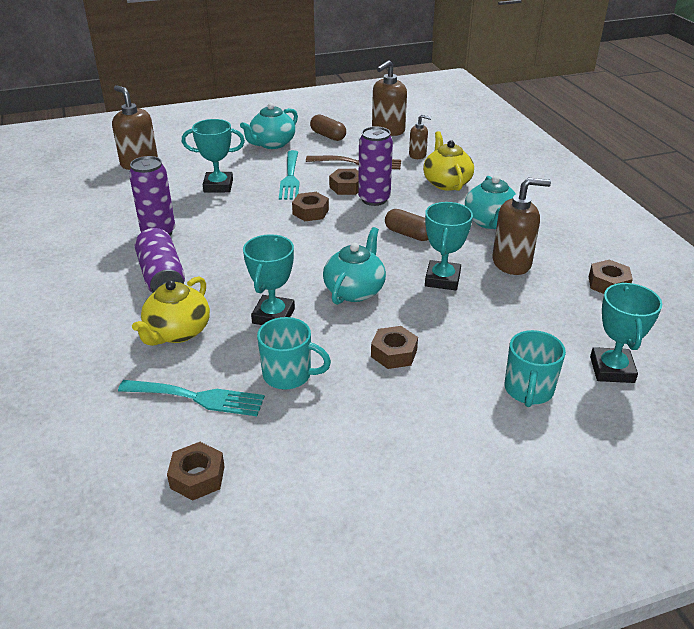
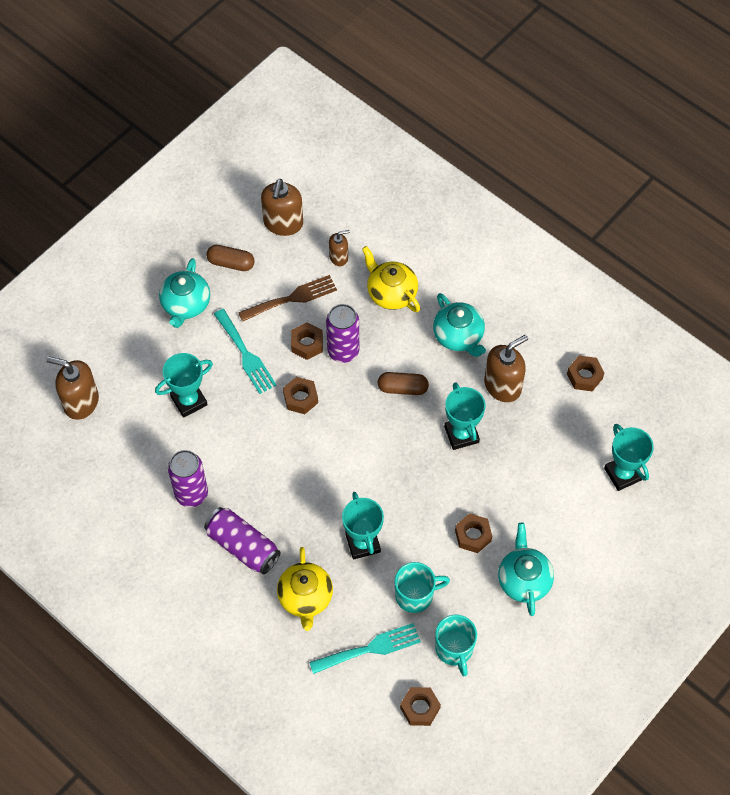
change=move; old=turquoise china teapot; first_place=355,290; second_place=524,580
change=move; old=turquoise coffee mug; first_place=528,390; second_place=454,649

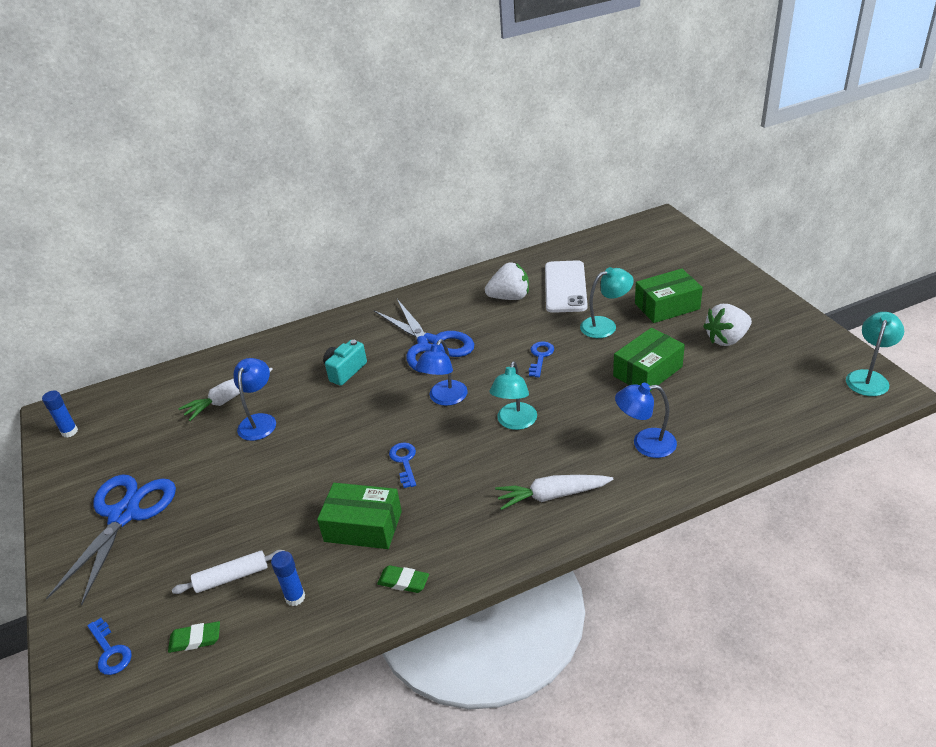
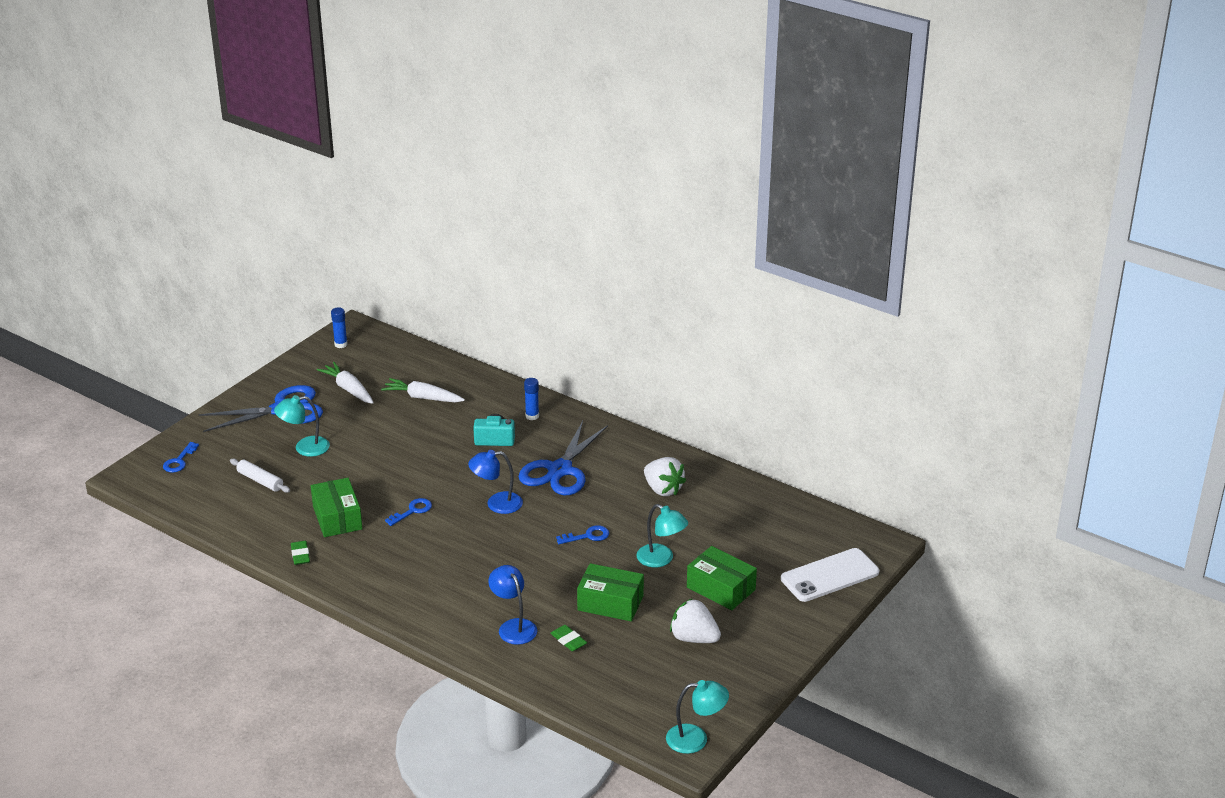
change=move; old=green pencil eraser; first_place=195,639; second_place=568,640
change=delete; old=royal blue desk lamp; first_place=260,421
change=move; old=royal blue glue stick; first_place=295,597; second_place=532,416
change=move; old=turquoise desk lamp; first_place=515,422; second_place=304,448
change=move; old=white toy carrot; first_place=552,495; second_place=348,389
change=move; old=white mobile phone; first_place=565,287; second_place=829,575

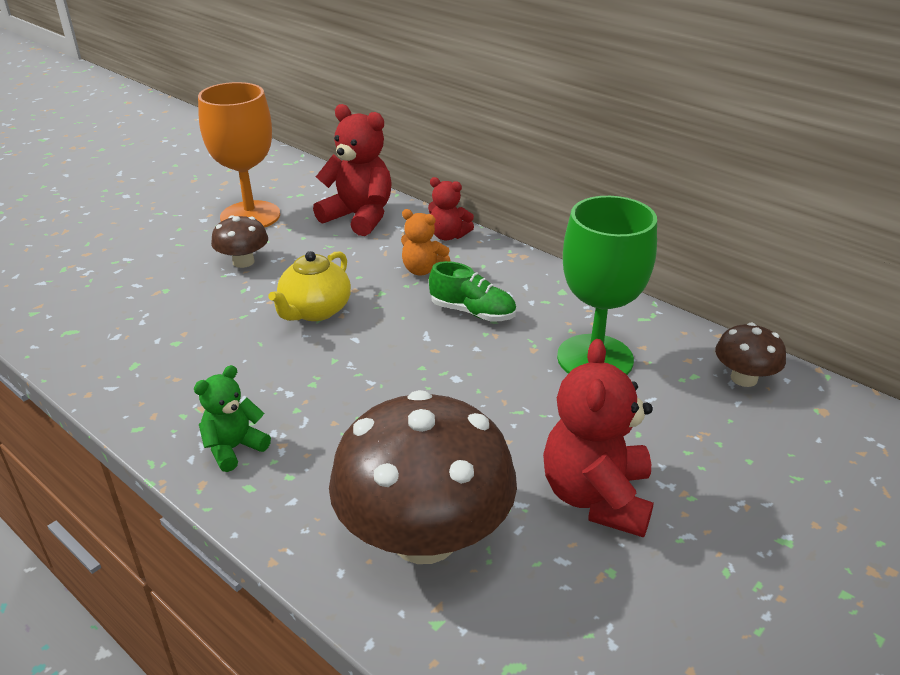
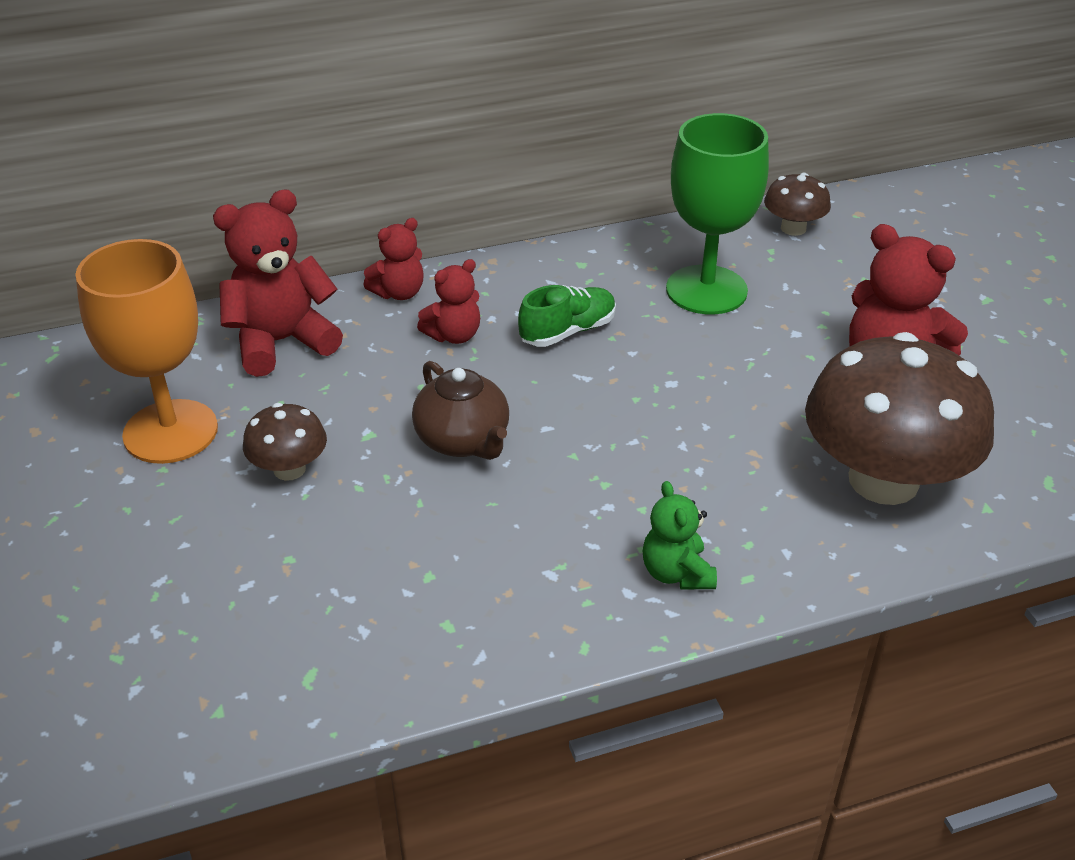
change=recolor; old=golden china teapot; new=russet china teapot; first_place=315,311; second_place=463,441
change=recolor; old=bright orange stuffed bear; new=crimson stuffed bear; first_place=423,270; second_place=454,335

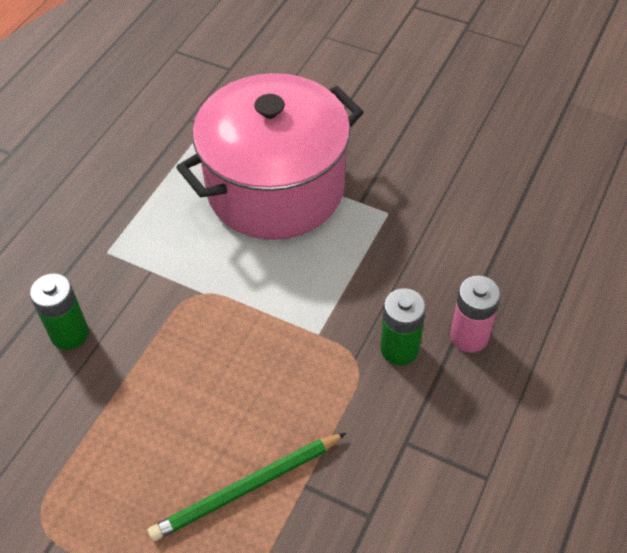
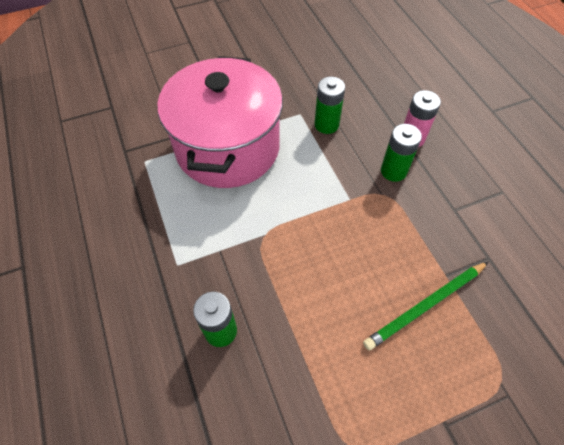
change=rotate; old=green wooden pencil; first_place=247,488; second_place=425,306; degrees=45
change=insert; new=green AA battery; second_place=326,125

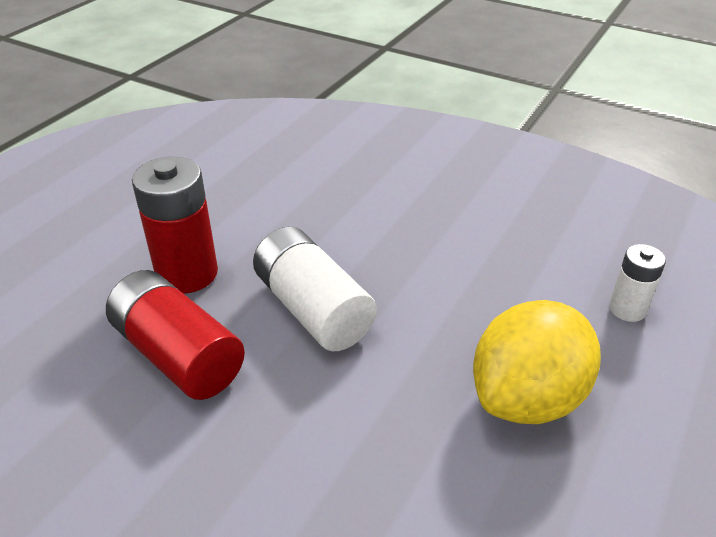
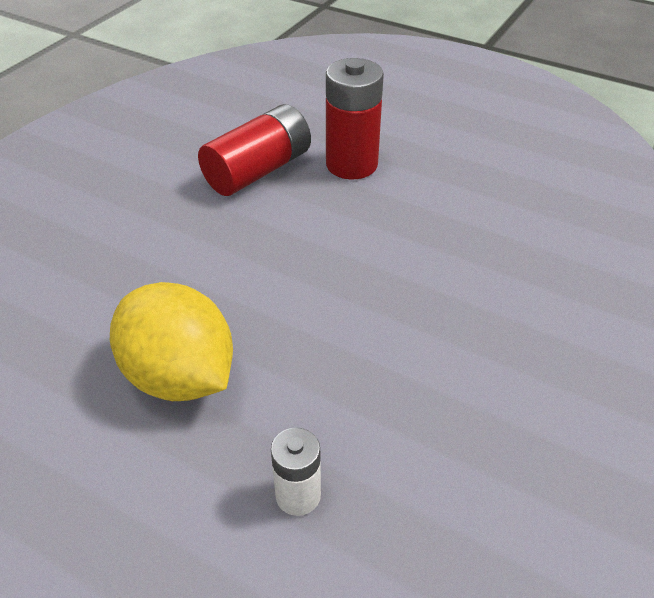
change=delete; old=white AA battery; first_place=313,309

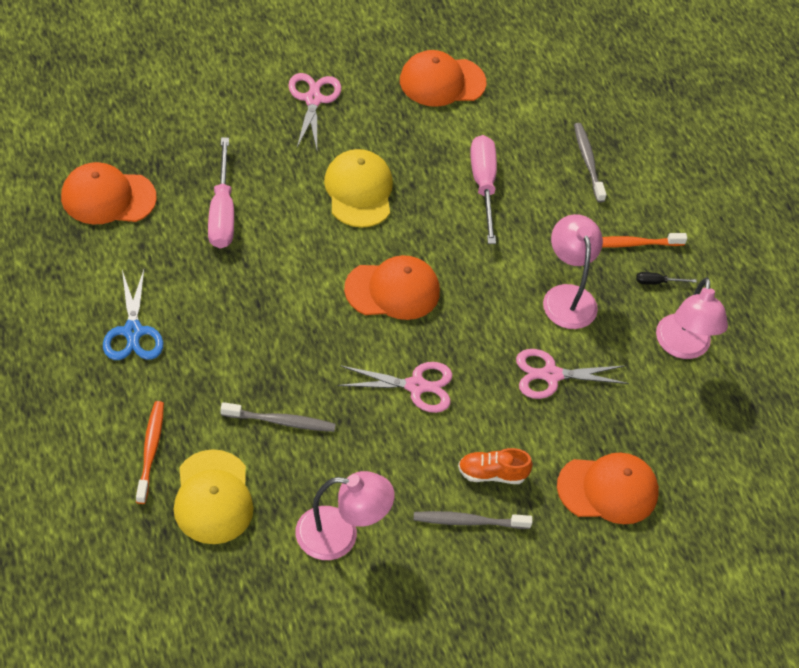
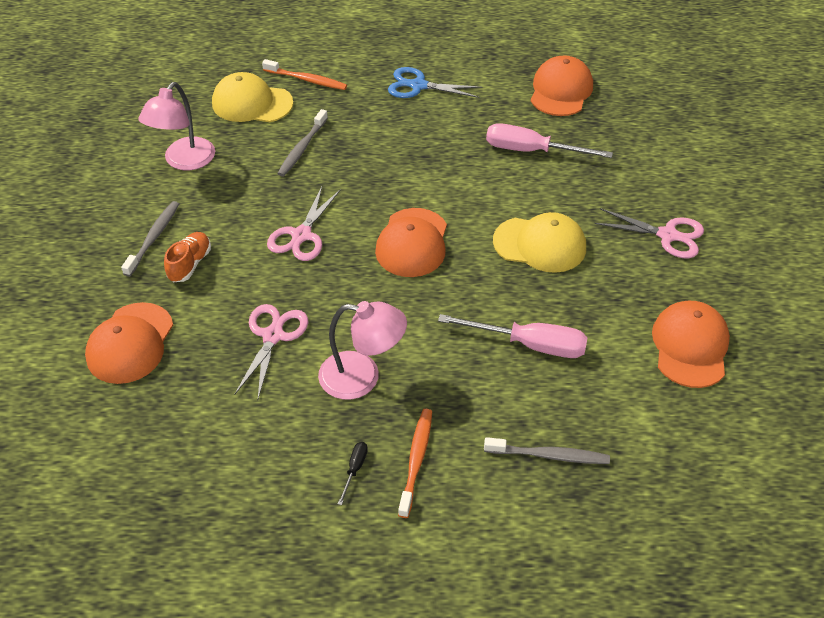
change=delete; old=rose-pink desk lamp; first_place=683,347

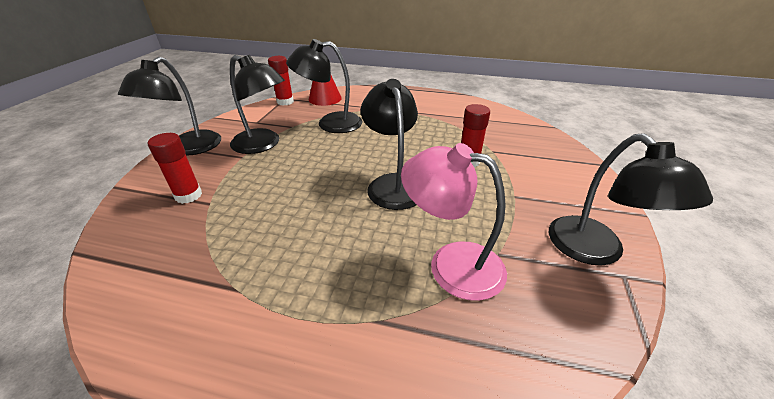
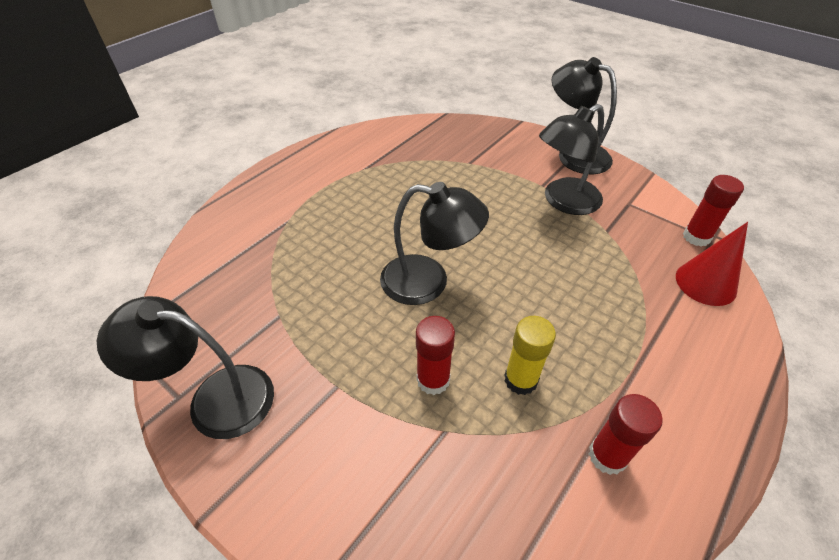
change=move; old=crimson glue stick; first_place=188,195; second_place=607,456
change=delete; old=jet-black desk lamp; first_place=330,123
change=delete; old=rose-pink desk lamp; first_place=451,264
change=insert; new=golden glue stick; second_place=520,380

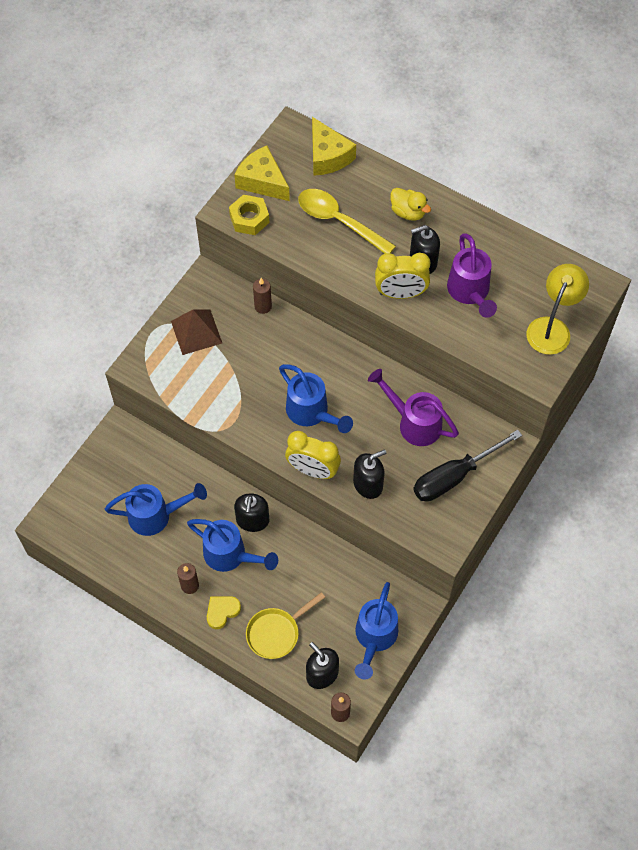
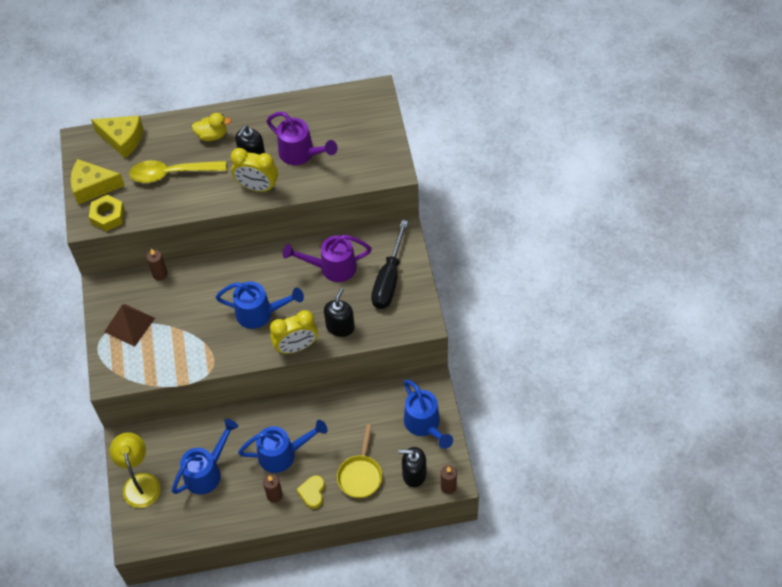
change=delete; old=jet-black soap dispenser; first_place=252,520
change=rotate; old=golden alarm clock; first_place=400,293; second_place=257,187; degrees=60
change=move; old=golden desk lamp; first_place=552,328; second_place=140,482

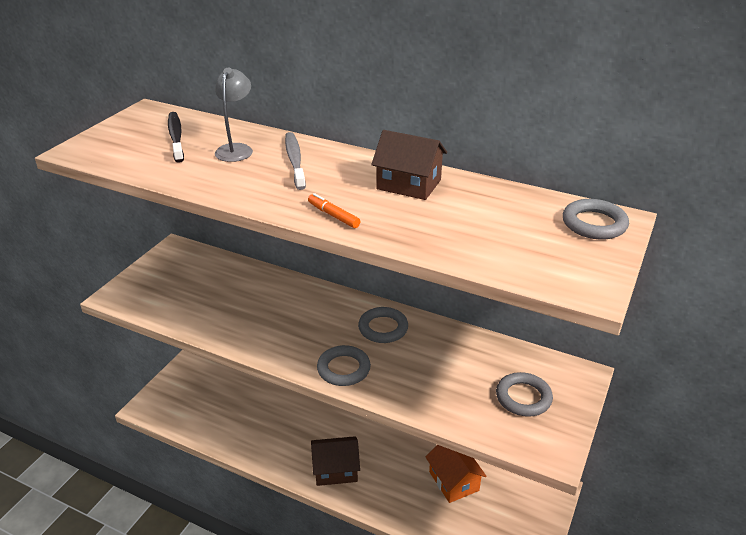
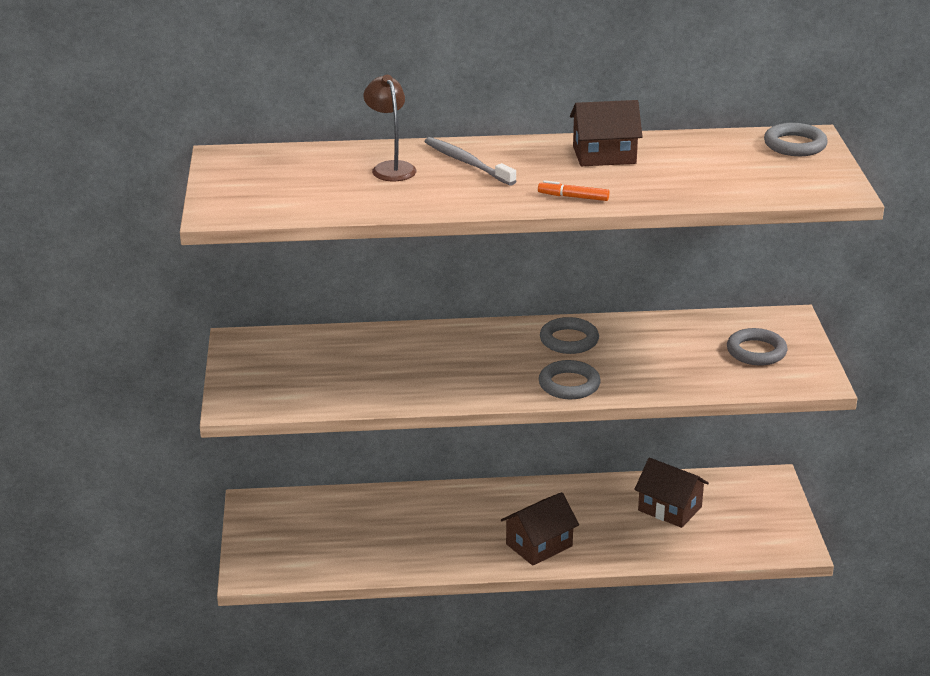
change=delete; old=jet-black dental brush; first_place=176,137
change=recolor; old=ash-grey desk lamp; new=russet desk lamp; first_place=236,149; second_place=391,168
change=recolor; old=bright orange cottage; new=russet cottage; first_place=453,481; second_place=670,509

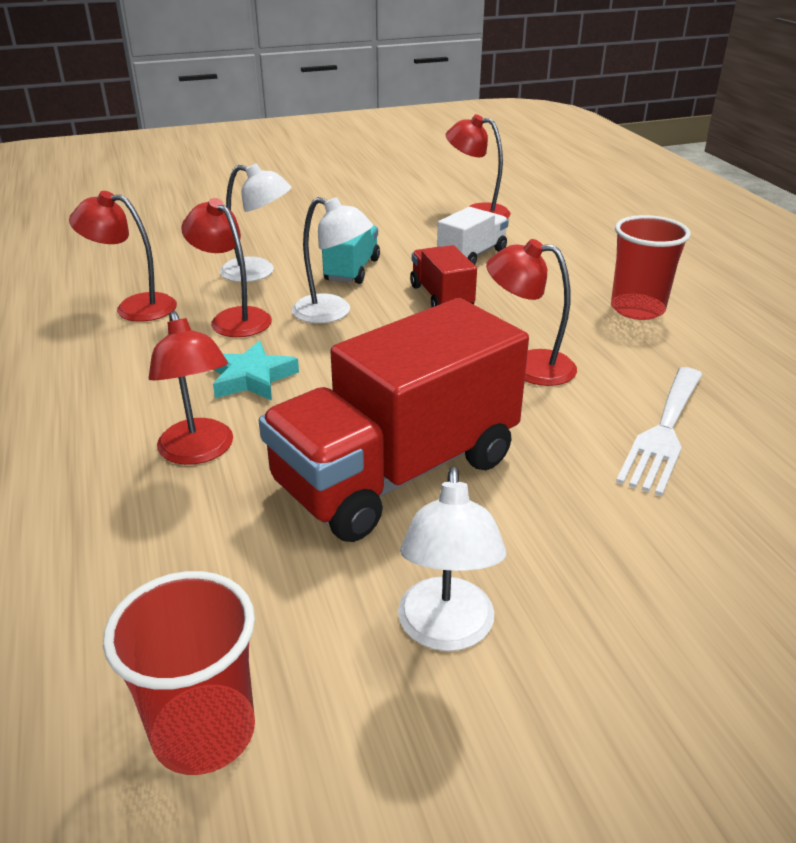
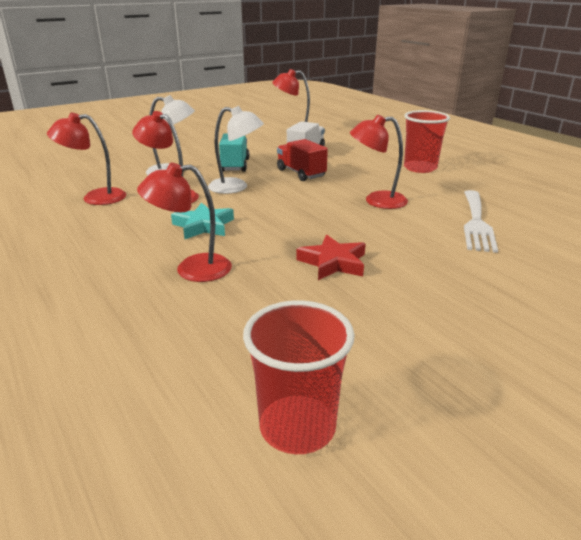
change=rotate; old=crimson desk lamp; first_place=199,452; second_place=192,269; degrees=120
change=replace; old=crimson truck; new=crimson star shape; first_place=397,473; second_place=333,262
change=delete; old=white desk lamp; first_place=446,631

